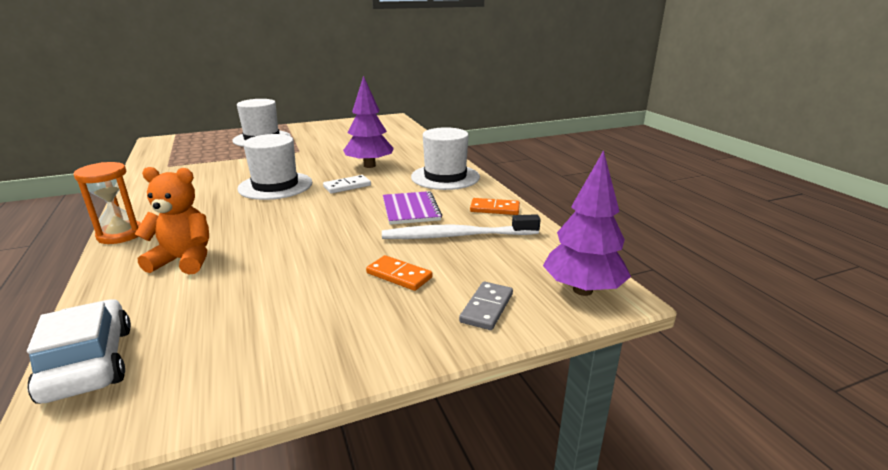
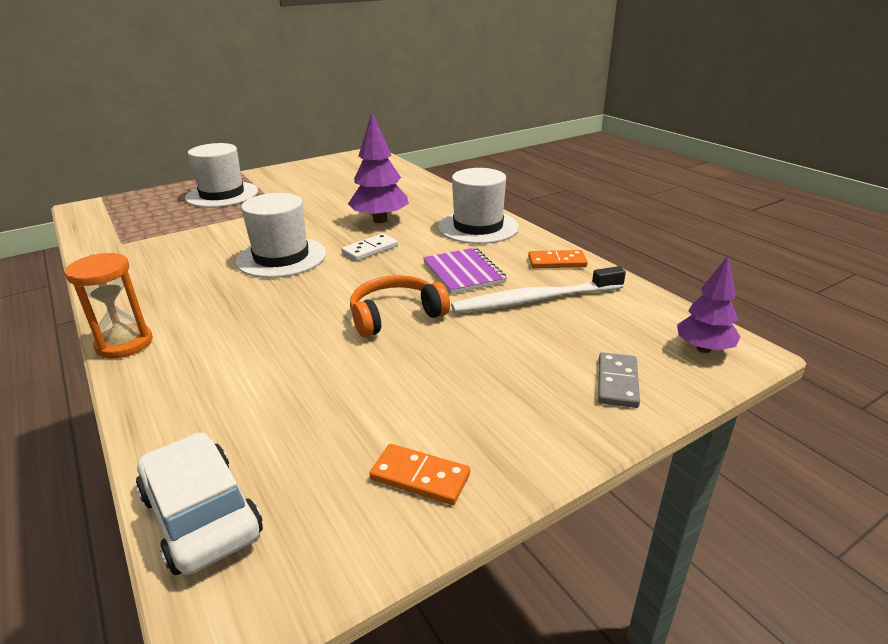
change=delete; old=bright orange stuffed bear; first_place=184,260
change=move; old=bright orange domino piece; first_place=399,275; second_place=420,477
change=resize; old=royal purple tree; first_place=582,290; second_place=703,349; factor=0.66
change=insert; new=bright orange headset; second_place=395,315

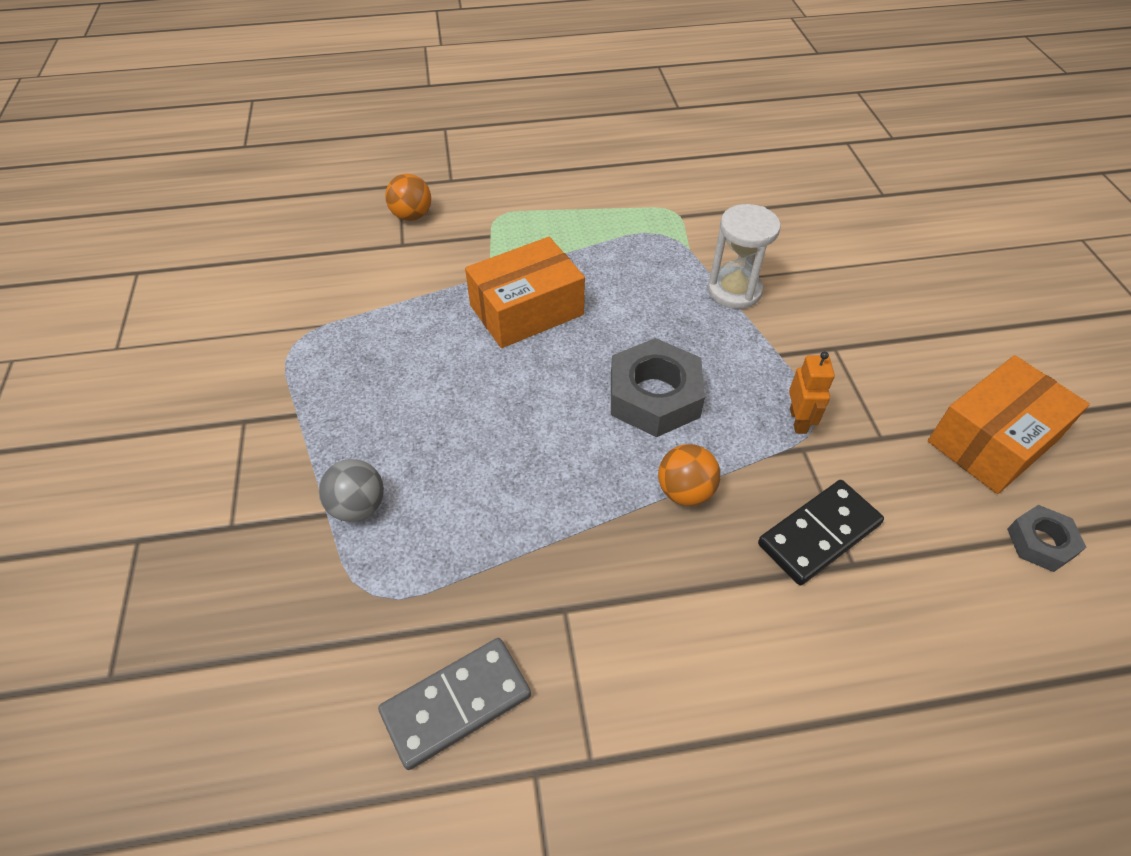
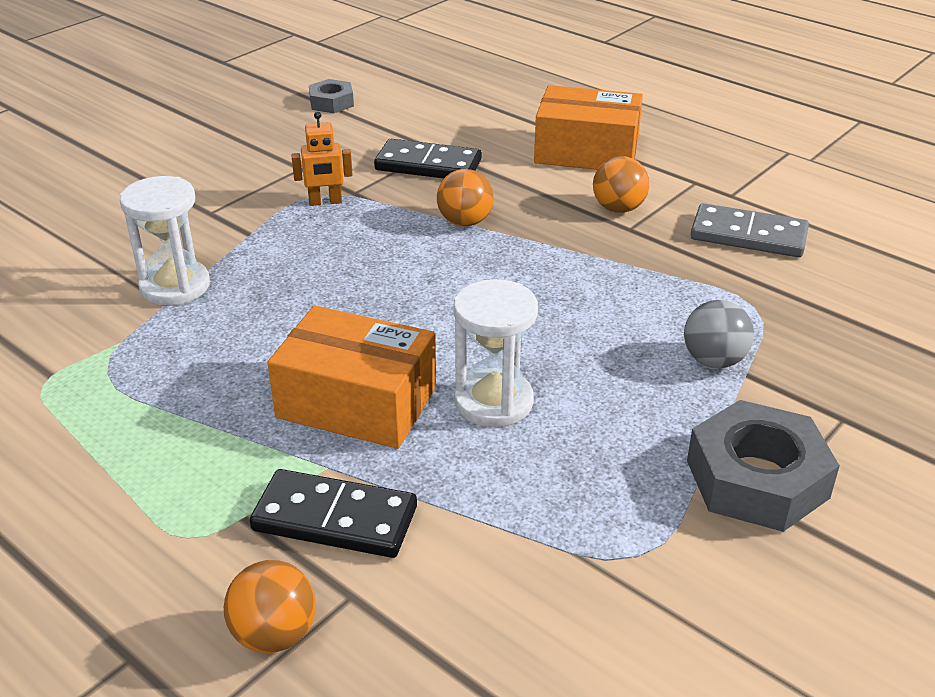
change=move; old=ash-grey hex nut; first_place=654,396; second_place=757,479
change=rotate; old=bright orange robot figure; first_place=798,420; second_place=325,202; degrees=-150
change=move; old=bright orange package; first_place=992,440; second_place=586,152
change=insert; new=jet-black domino piece; second_place=335,519
change=insert; new=white sand timer; second_place=493,402
change=insert; new=bright orange play ball; second_place=618,209

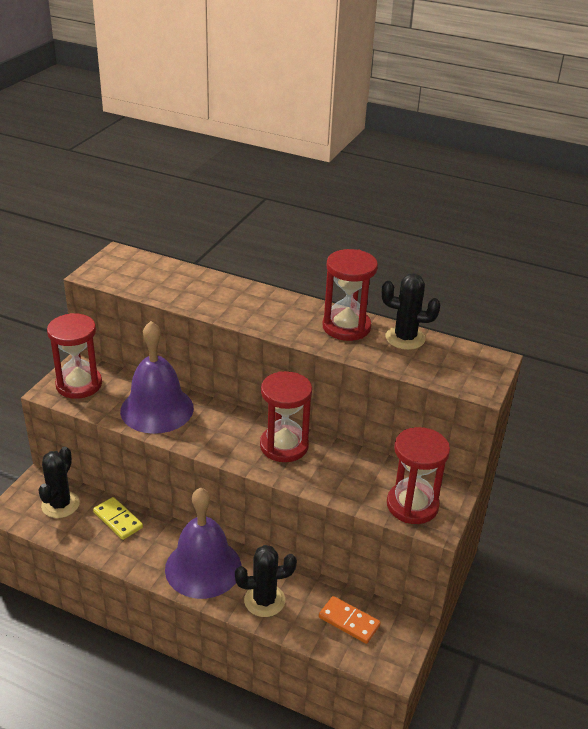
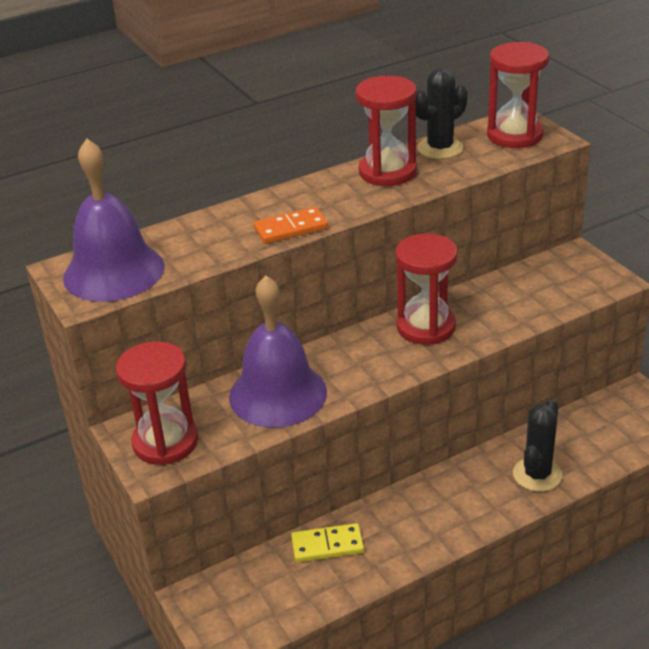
change=delete; old=jet-black cactus; first_place=60,505
change=move; old=royal purple bell; first_place=203,567; second_place=114,272
change=move; old=bright orange domino piece; first_place=349,621; second_place=291,228
change=move; old=crimson sand timer; first_place=412,505; second_place=514,135

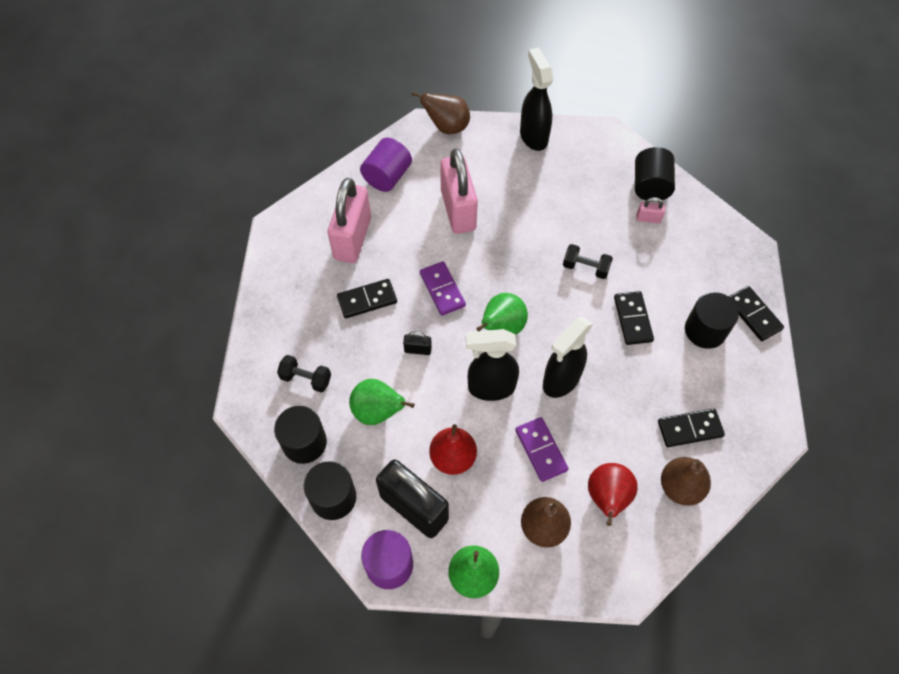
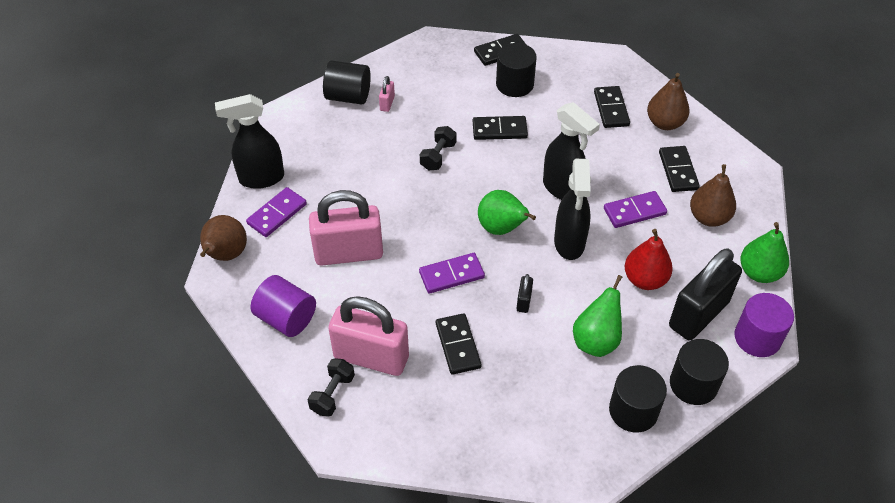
change=move; old=jet-black free weight; first_place=306,378; second_place=332,394
change=replace; old=crimson pear; new=jet-black domino piece; first_place=607,498; second_place=678,171
change=insert; new=royal purple domino piece; second_place=277,214

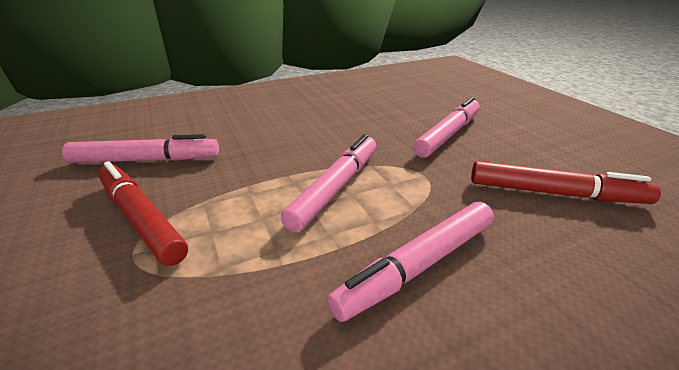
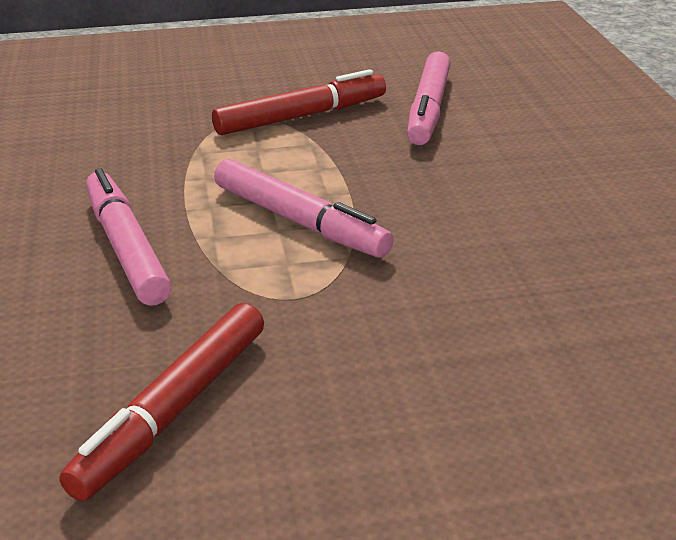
change=delete; old=rose-pink felt pen; first_place=448,134

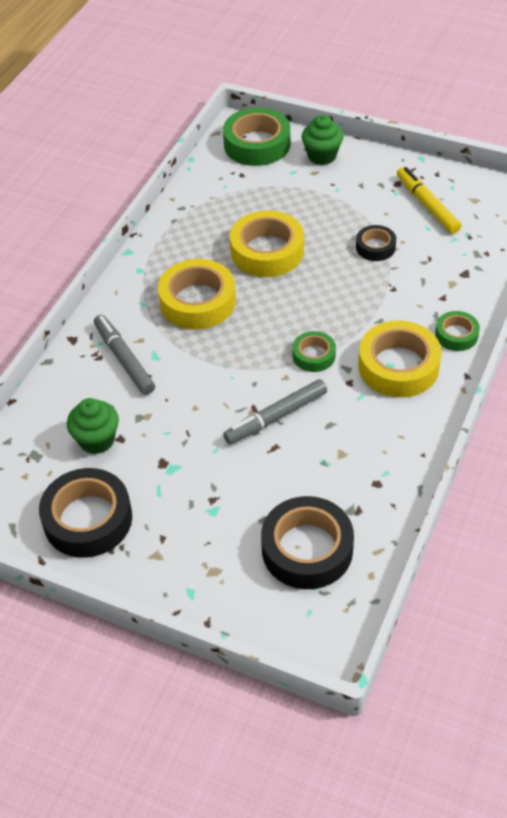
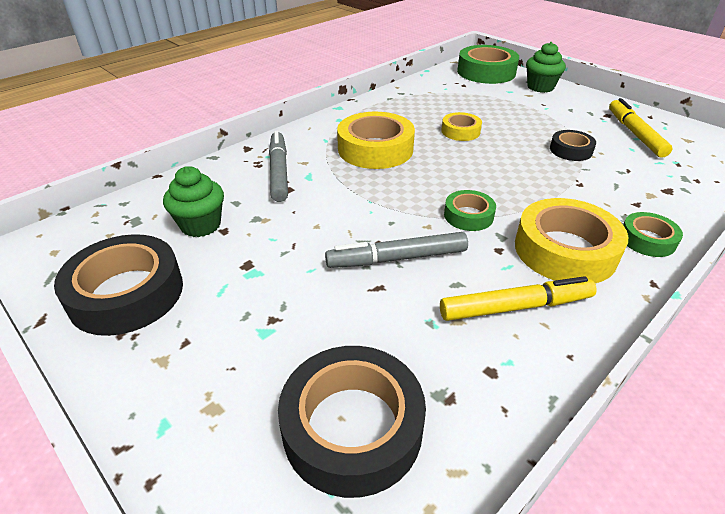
change=resize; old=golden roll of tape; first_place=267,251; second_place=460,131; factor=0.54
change=insert; new=golden felt pen; second_place=515,307

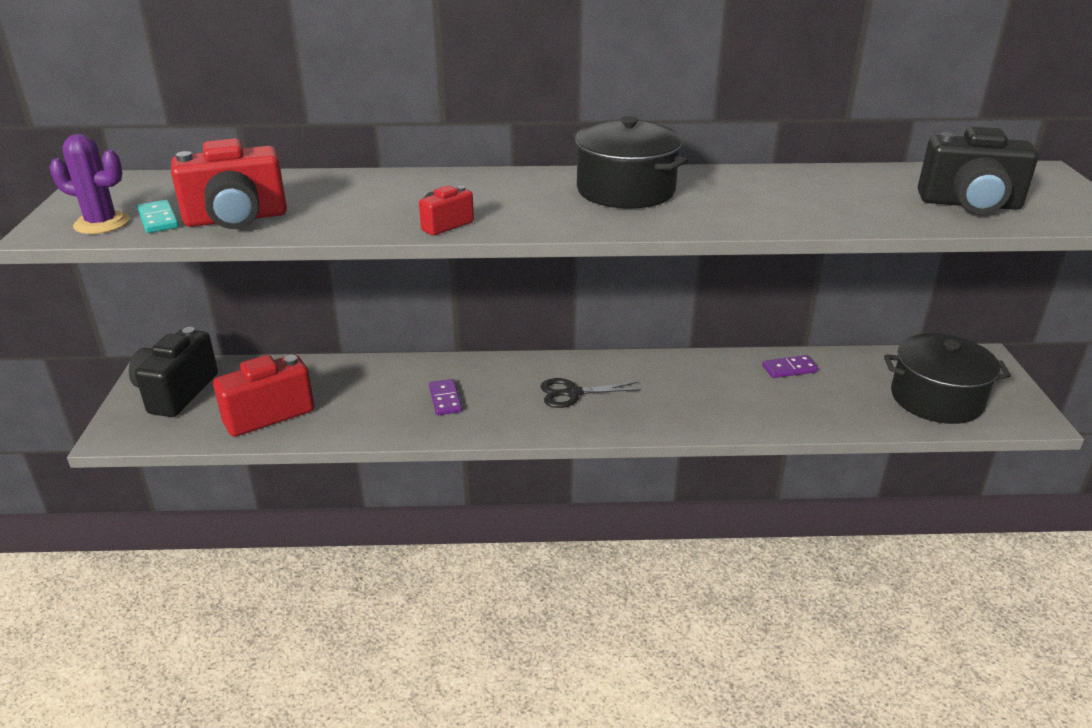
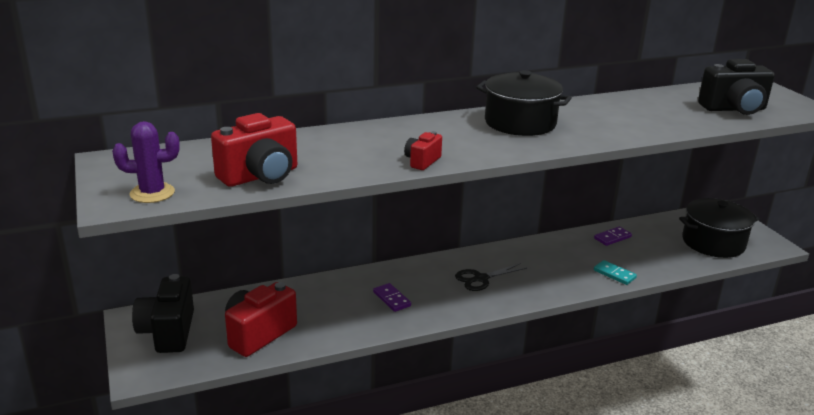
change=move; old=turquoise domino piece; first_place=158,219; second_place=614,274

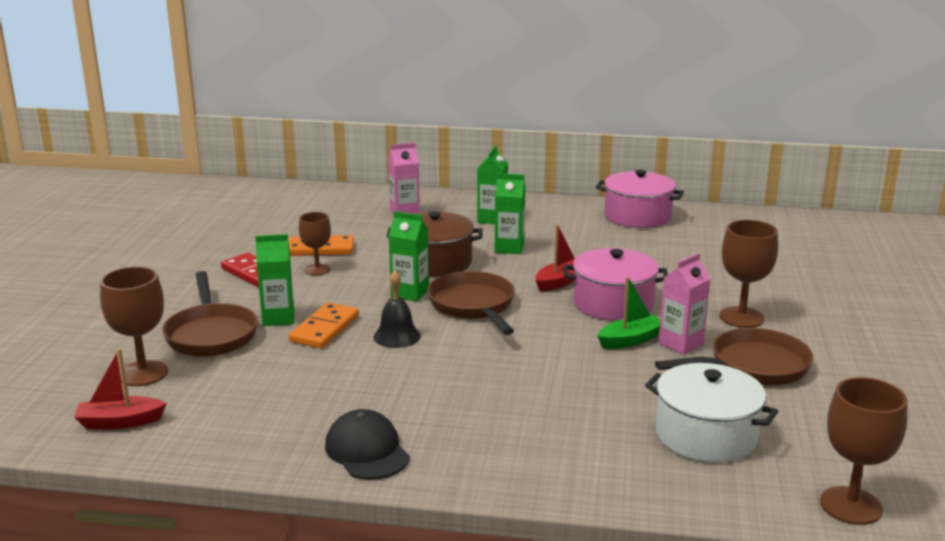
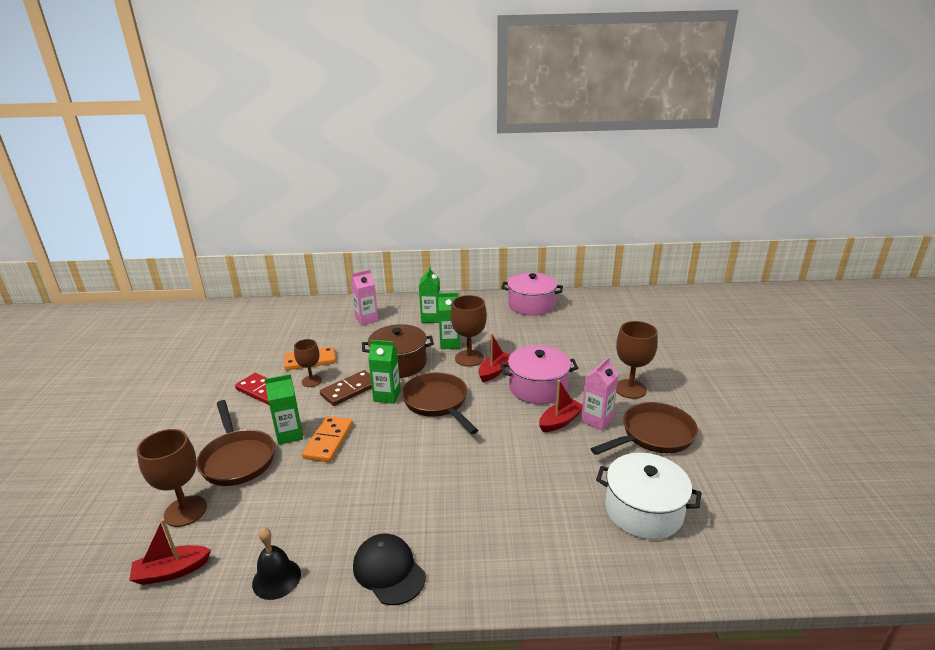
change=move; old=jet-black bell; first_place=397,336; second_place=276,578
change=recolor; old=green sailboat; new=crimson sailboat; first_place=630,340; second_place=560,421
change=move; old=russet goblet; first_place=851,506; second_place=469,358
change=insert; new=russet domino piece; second_place=349,390

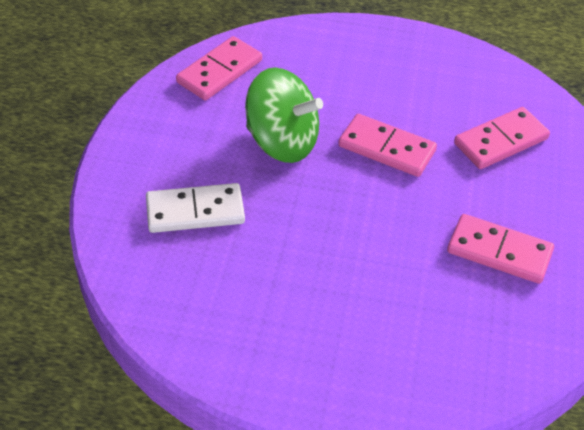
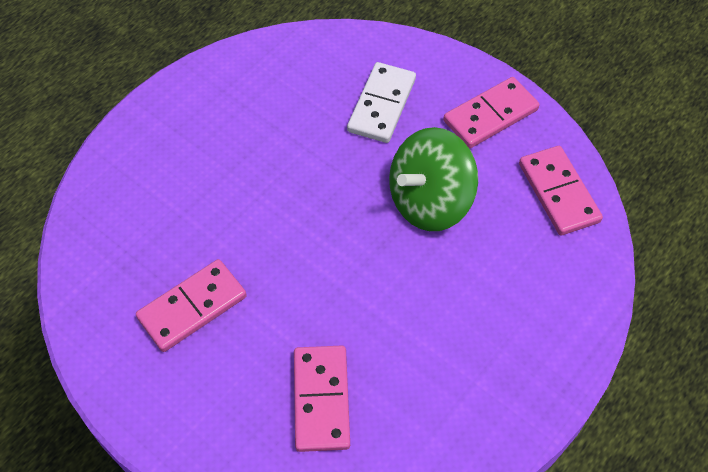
change=move; old=rose-pink domino piece; first_place=386,148; second_place=490,115

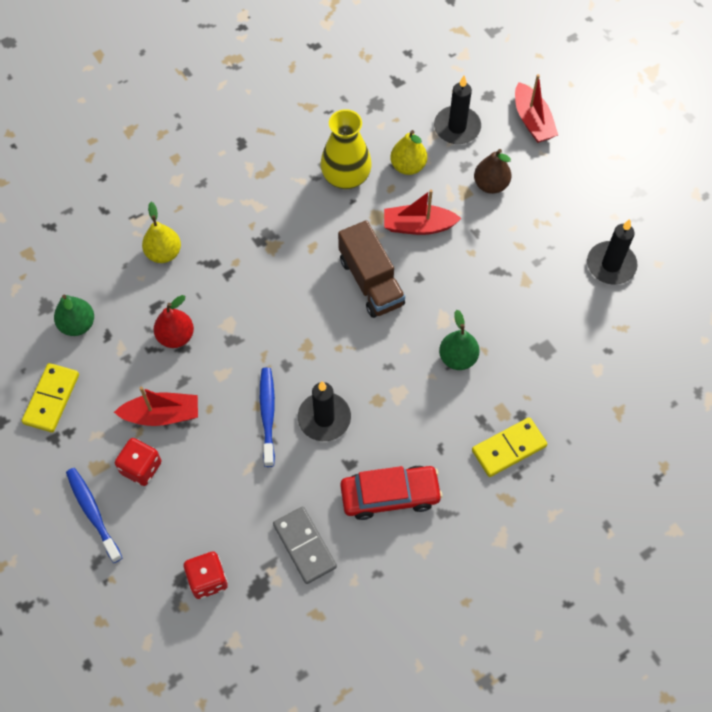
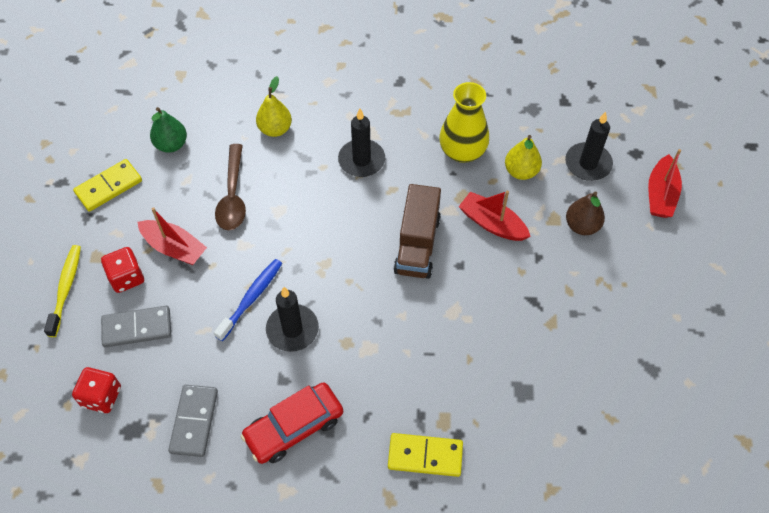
change=recolor; old=royal blue dental brush; new=golden dental brush; first_place=93,513; second_place=66,288
change=replace; old=crimson pear; new=russet tablespoon; first_place=176,336; second_place=233,195
change=rotate; old=crimson toy car; first_place=390,495; second_place=294,427; degrees=120
change=delete; old=green pear; first_place=457,358
change=move; old=jet-black pillar candle; first_place=611,265; second_place=361,160
change=insert; new=ash-grey domino piece; second_place=137,328

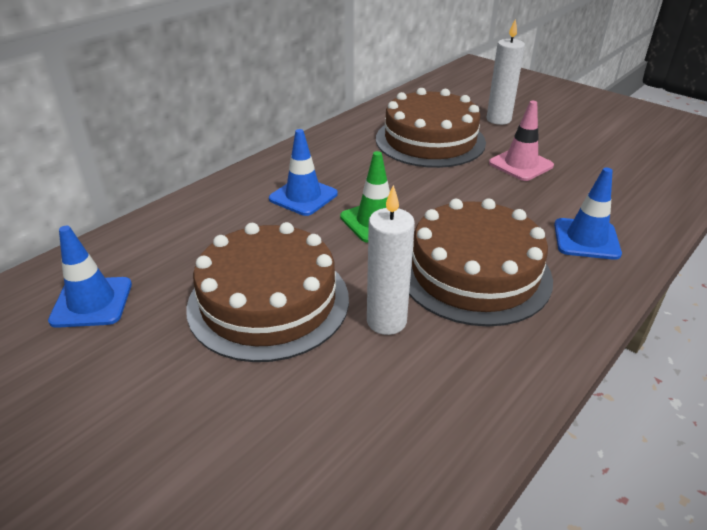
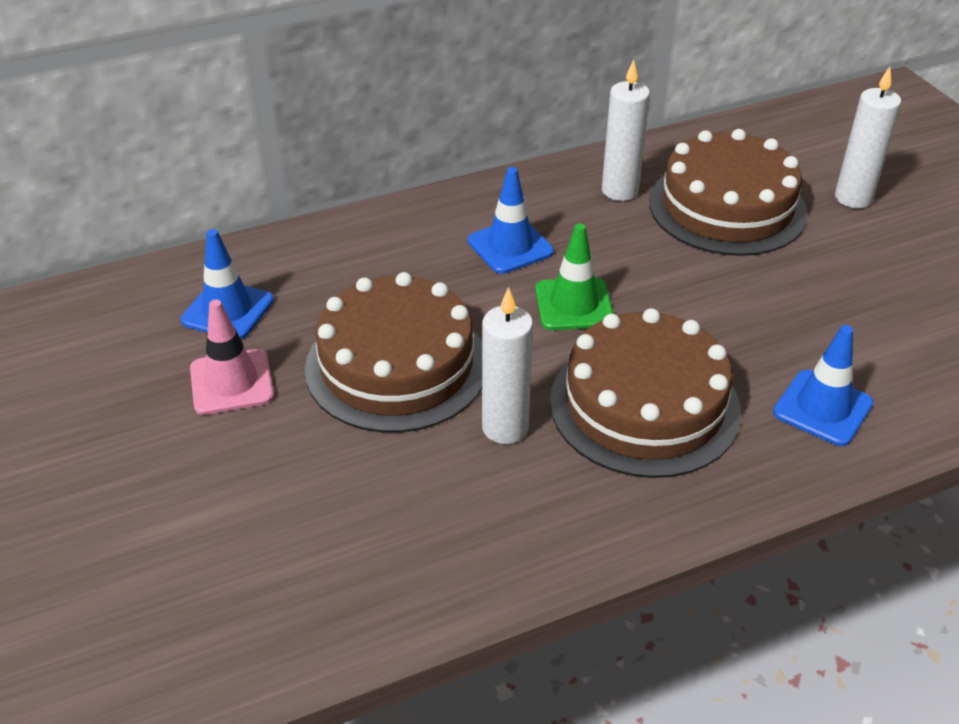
change=move; old=rose-pink road cone; first_place=520,164; second_place=231,382
change=insert; new=white pillar candle; second_place=619,191

